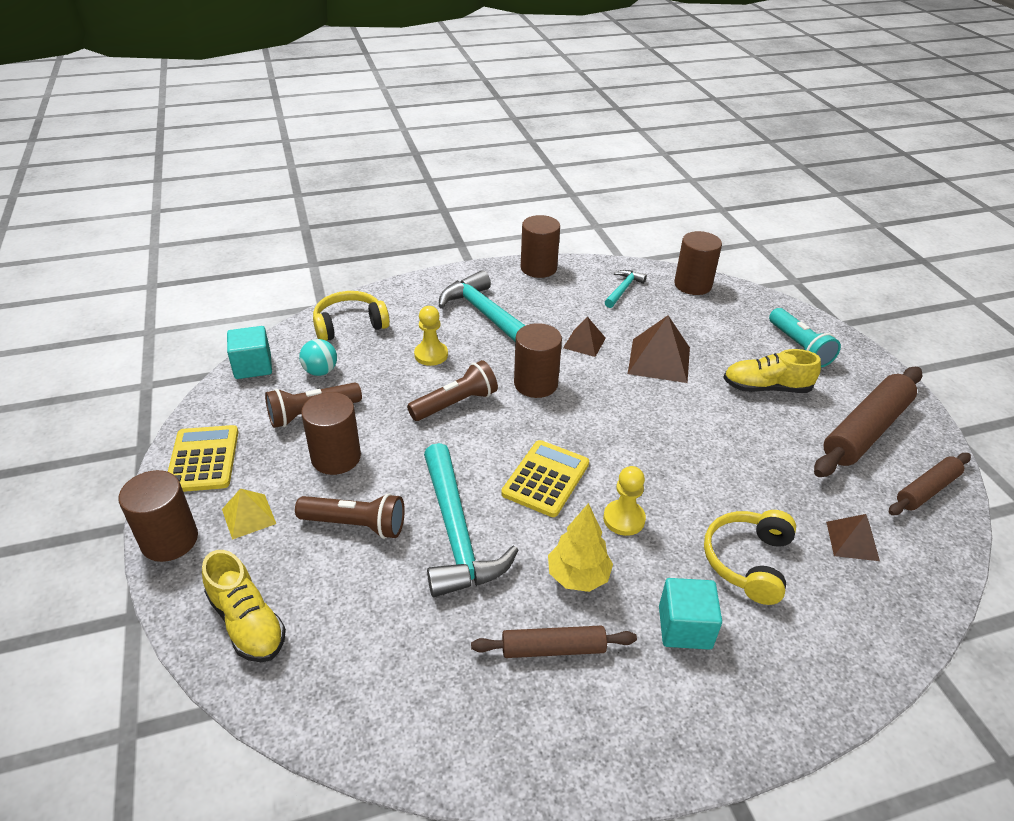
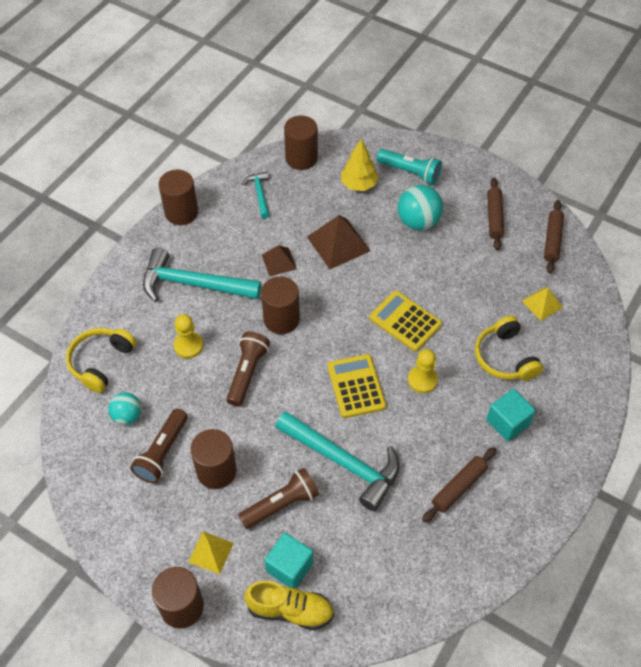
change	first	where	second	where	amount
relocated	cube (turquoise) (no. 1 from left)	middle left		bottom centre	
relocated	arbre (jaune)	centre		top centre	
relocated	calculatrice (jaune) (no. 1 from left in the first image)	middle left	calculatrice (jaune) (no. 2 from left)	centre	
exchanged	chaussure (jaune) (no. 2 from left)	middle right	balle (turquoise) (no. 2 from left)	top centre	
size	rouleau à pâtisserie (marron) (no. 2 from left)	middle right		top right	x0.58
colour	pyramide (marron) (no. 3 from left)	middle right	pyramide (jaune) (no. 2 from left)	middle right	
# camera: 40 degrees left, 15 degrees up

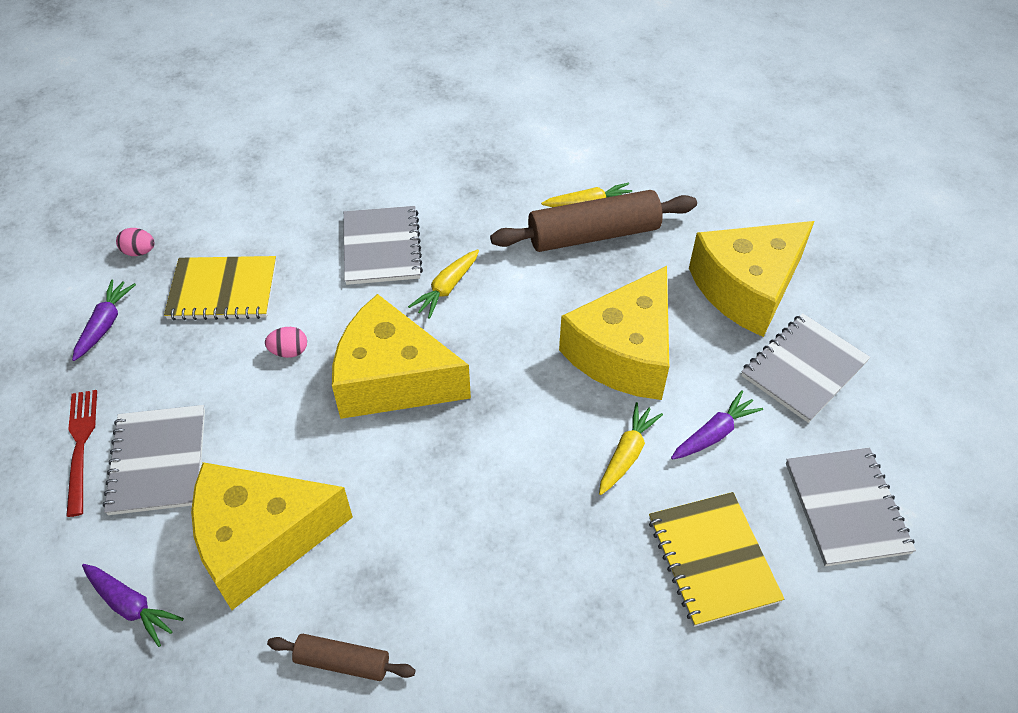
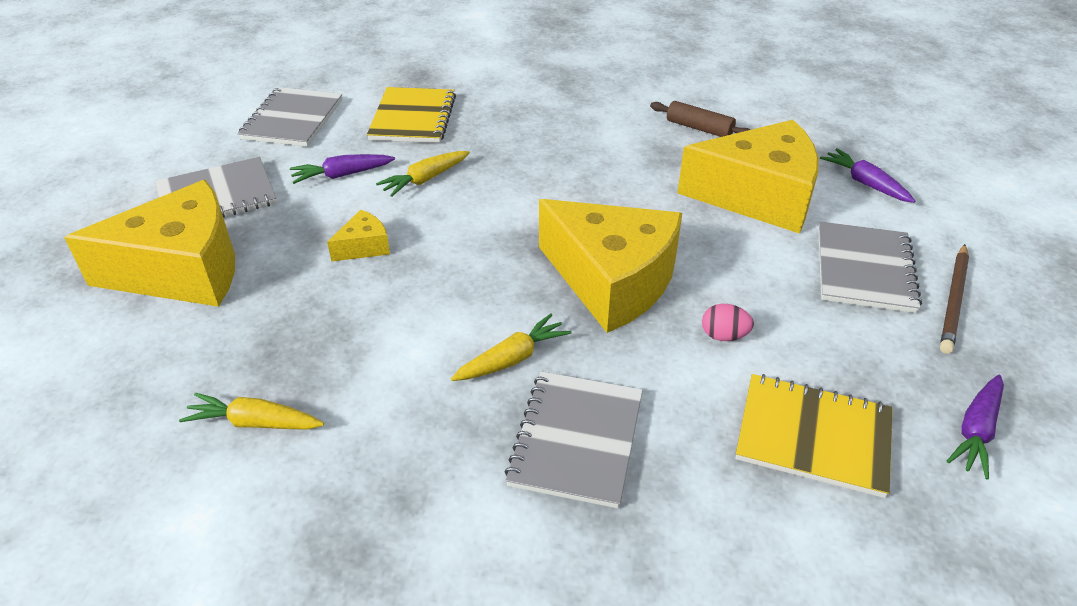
change	first	where	second	where	amount
size	fromage (jaune) (no. 3 from left in the first image)	centre	fromage (jaune) (no. 2 from left)	middle left	x0.42
exchanged	fourchette (rouge)	middle left	crayon (marron)	middle right	
missing	œuf (rose) (no. 1 from left)	middle left			
missing	rouleau à pâtisserie (marron) (no. 2 from left)	top centre			
# camera: 160 degrees left, 10 degrees down

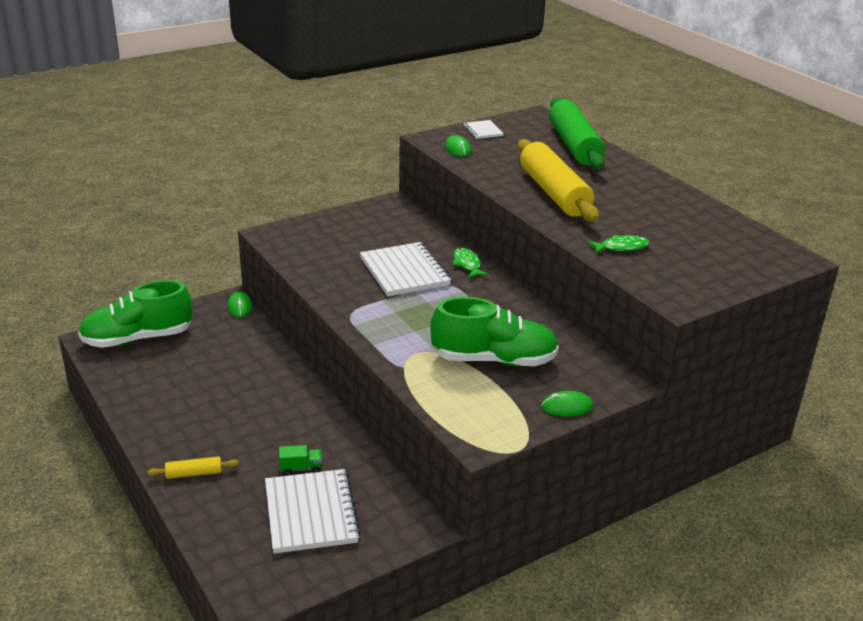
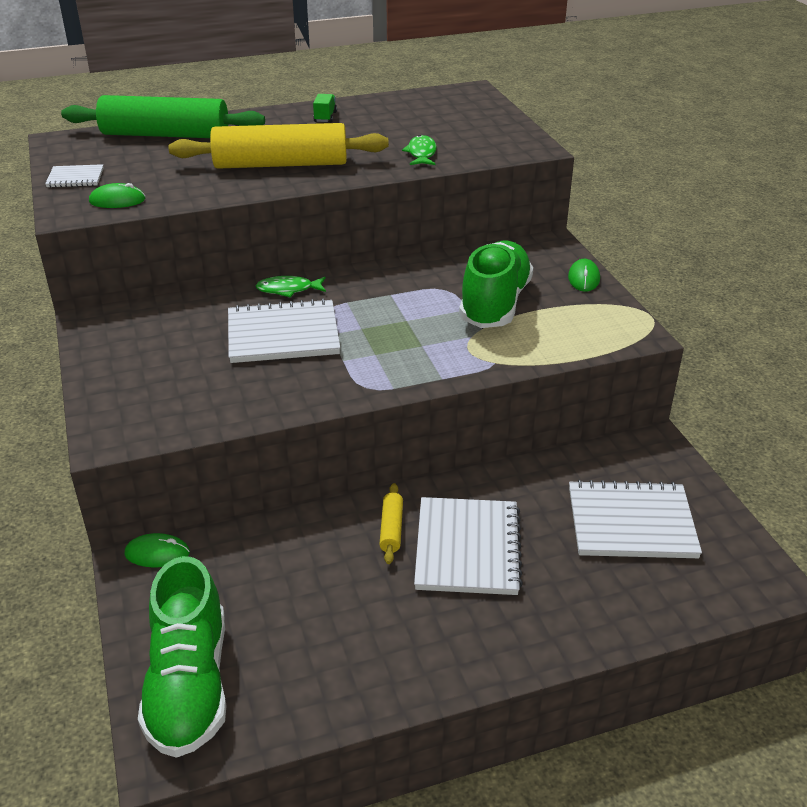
change	first	where	second	where	amount
relocated	camion (vert)	bottom centre		top centre	
relocated	rouleau à pâtisserie (jaune) (no. 1 from left in the first image)	bottom left	rouleau à pâtisserie (jaune) (no. 2 from left)	centre	
appeared			carnet (blanc) (no. 3 from left)	bottom centre	
# camera: 75 degrees left, 5 degrees up

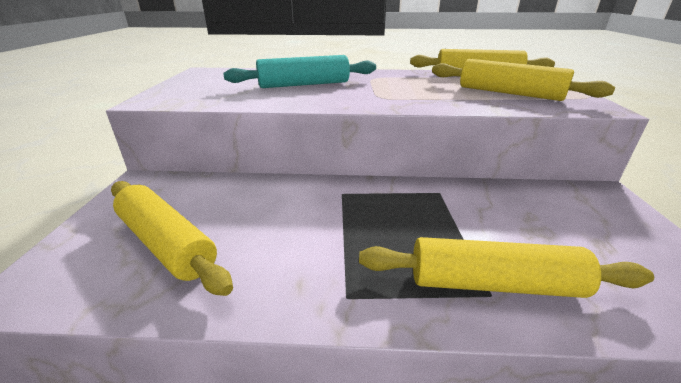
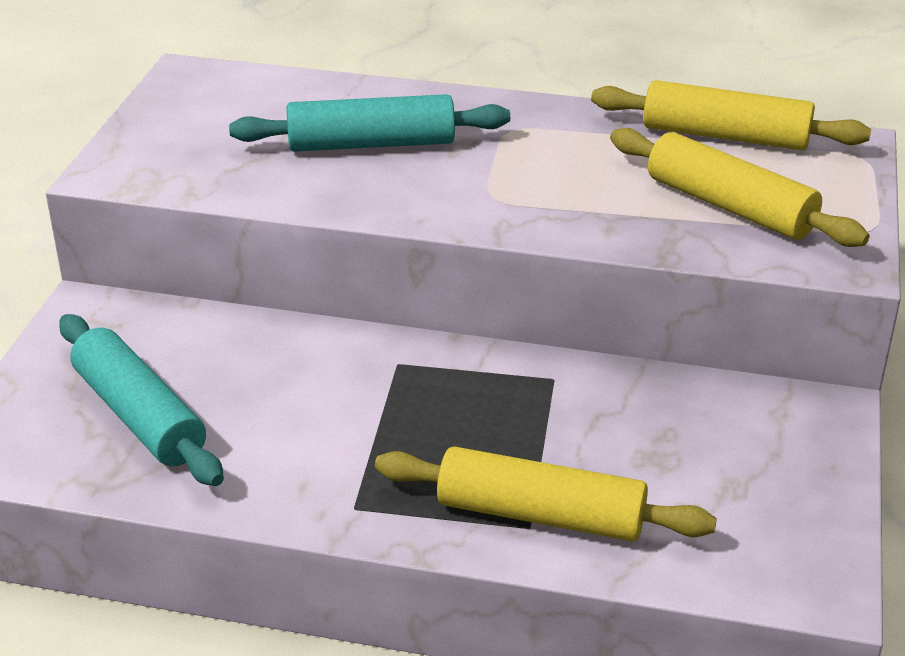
change	first	where	second	where	amount
colour	rouleau à pâtisserie (jaune) (no. 1 from left)	middle left	rouleau à pâtisserie (turquoise) (no. 1 from left)	middle left	
# camera: 10 degrees right, 5 degrees up

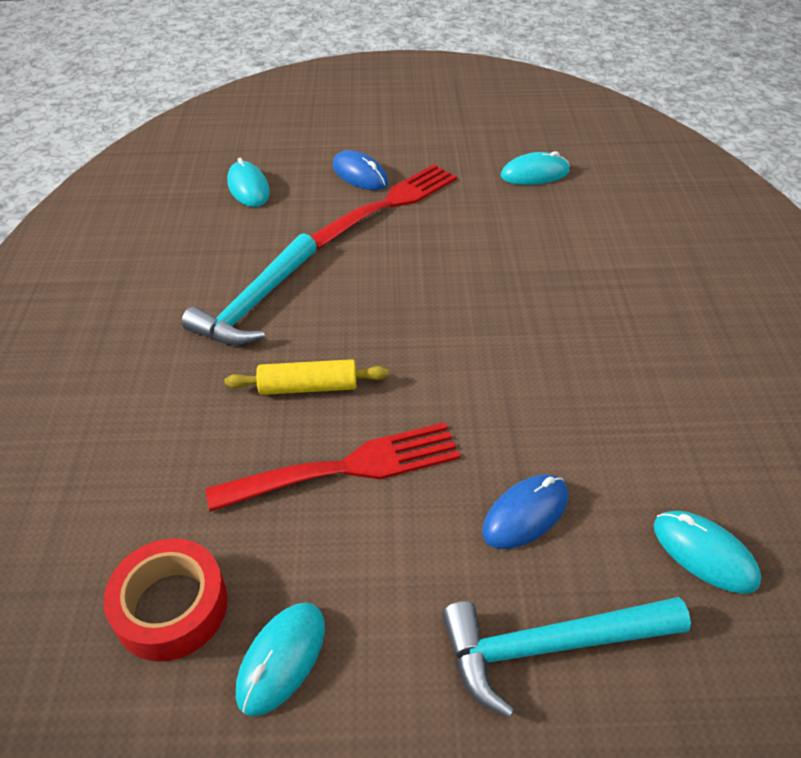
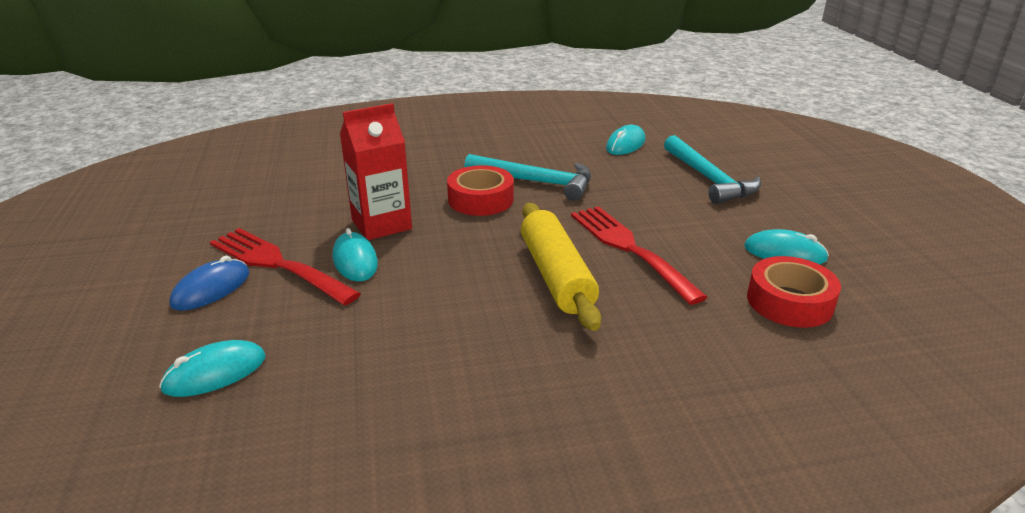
change	first	where	second	where	amount
relocated	souris (turquoise) (no. 3 from left in the first image)	top right	souris (turquoise) (no. 2 from left)	centre	
appeared			brique de lait (rouge)	centre	
appeared			ruban adhésif (rouge) (no. 1 from left)	centre	
relocated	marteau (turquoise) (no. 1 from left)	middle left		centre	
size	rouleau à pâtisserie (jaune)	centre		centre	x1.58
missing	souris (bleu) (no. 2 from left)	bottom centre			
# camera: 100 degrees left, 15 degrees down

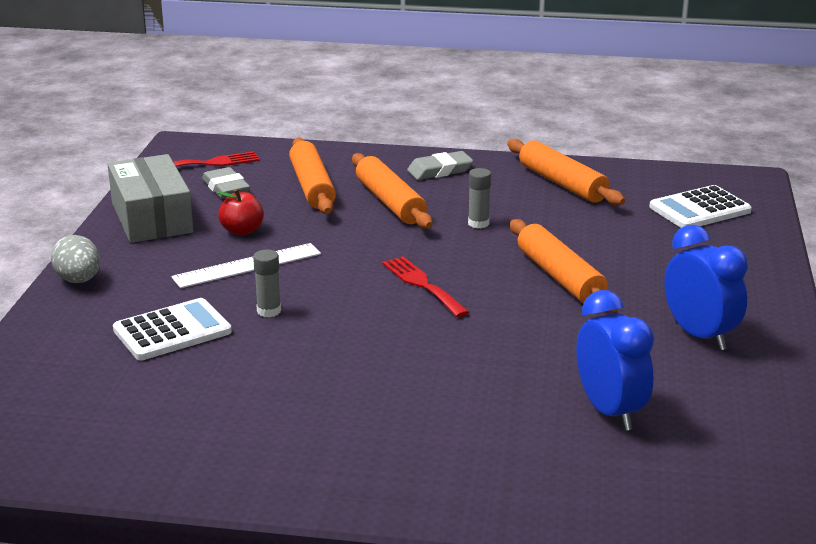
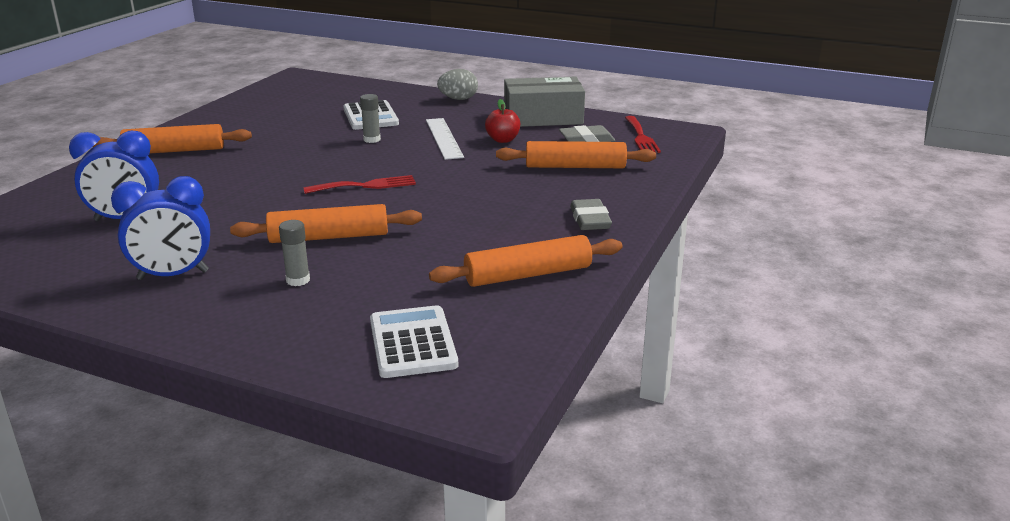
change	first	where	second	where	amount
relocated	rouleau à pâtisserie (orange) (no. 2 from left in the first image)	centre	rouleau à pâtisserie (orange) (no. 1 from left)	top left	
relocated	bâton de colle (gris) (no. 2 from left in the first image)	centre	bâton de colle (gris) (no. 1 from left)	middle left	
# camera: 105 degrees right, 0 degrees up

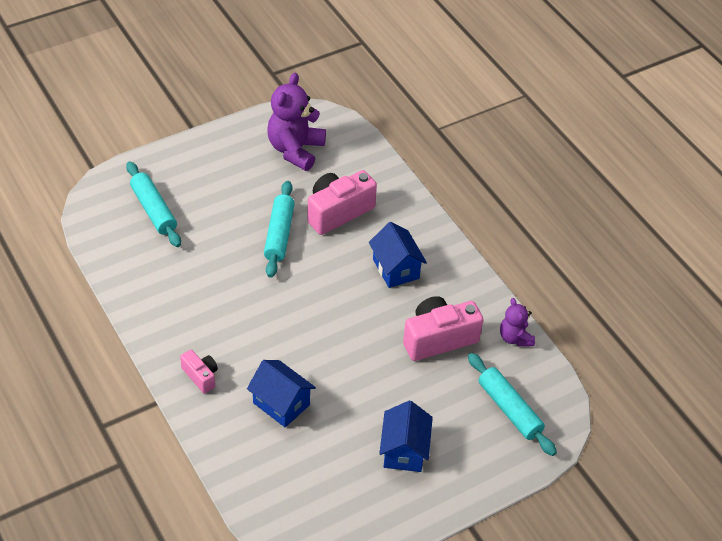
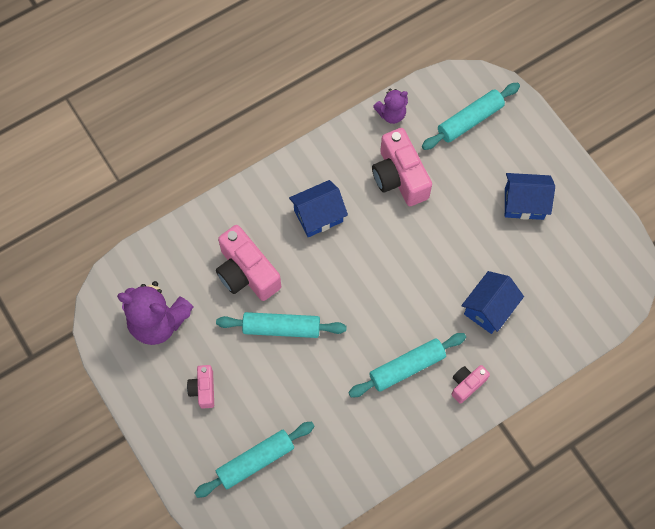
change	first	where	second	where	amount
appeared			appareil photo (rose) (no. 1 from left)	bottom left	
appeared			rouleau à pâtisserie (turquoise) (no. 3 from left)	bottom centre	
# camera: 90 degrees left, 20 degrees up

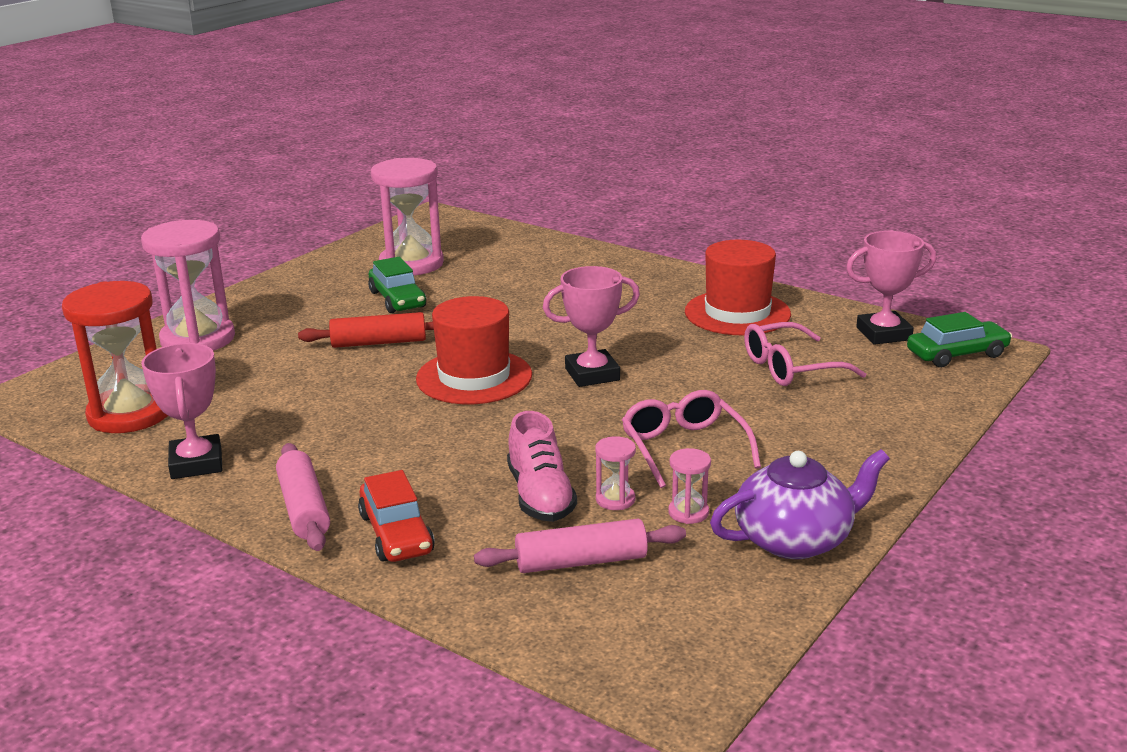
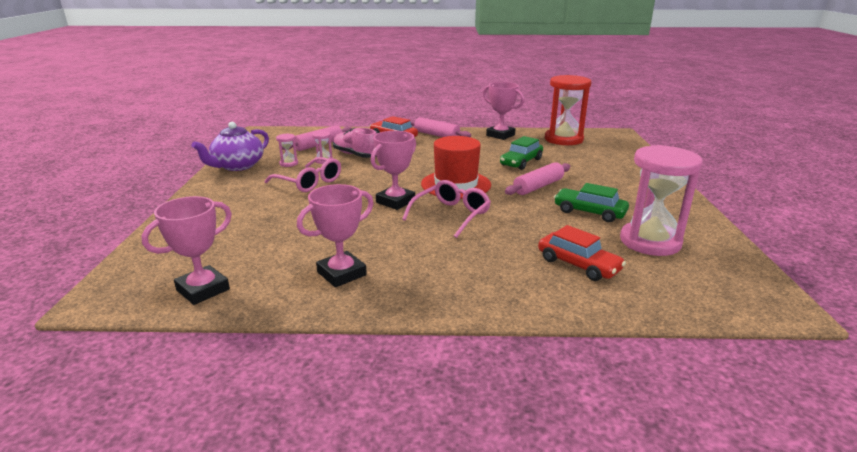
change	first	where	second	where	amount
exchanged	chapeau (rouge) (no. 2 from left)	centre	trophée (rose) (no. 2 from left)	centre	
relocated	lunettes (rose) (no. 2 from left)	middle right		centre	
relocated	voiture (vert) (no. 2 from left in the first image)	middle right	voiture (vert) (no. 1 from left)	centre	
colour	rouleau à pâtisserie (rouge)	middle left	rouleau à pâtisserie (rose) (no. 3 from left)	centre	
appeared			voiture (rouge) (no. 2 from left)	middle right	
missing	sablier (rose) (no. 1 from left)	middle left			
# camera: 145 degrees right, 0 degrees up

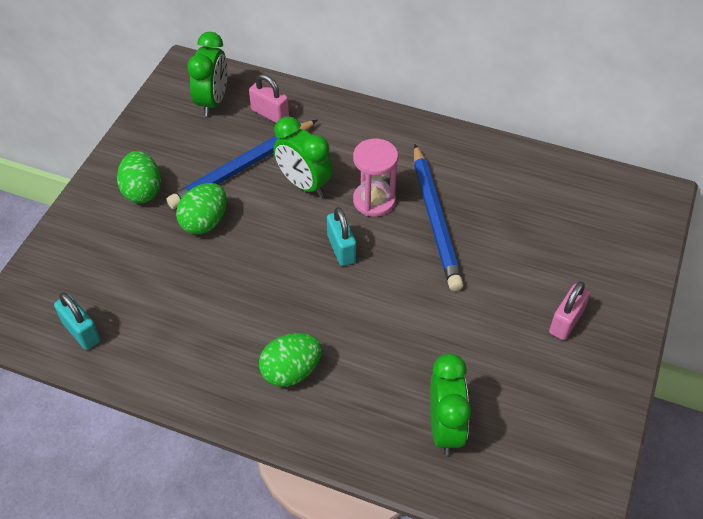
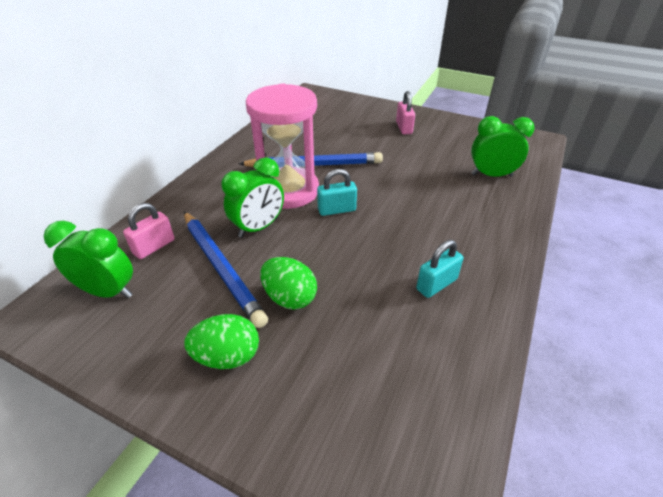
change	first	where	second	where	amount
size	sablier (rose)	centre		top centre	x1.72
spun	cadenas (rose) (no. 2 from left)	middle right		top centre	45 degrees clockwise
relocated	cadenas (turquoise) (no. 1 from left in the first image)	middle left	cadenas (turquoise) (no. 2 from left)	centre	
missing	œuf (vert) (no. 3 from left)	bottom centre			
# camera: 85 degrees left, 10 degrees down

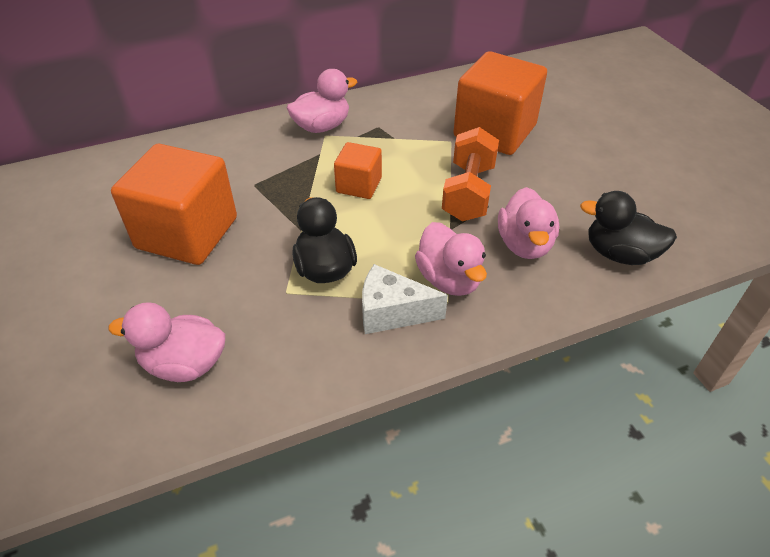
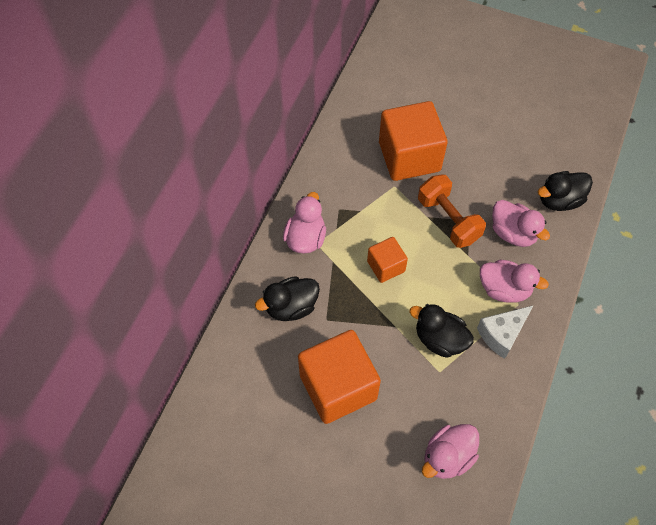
change	first	where	second	where	amount
appeared			canard (noir) (no. 1 from left)	centre	
# camera: 45 degrees left, 15 degrees up

